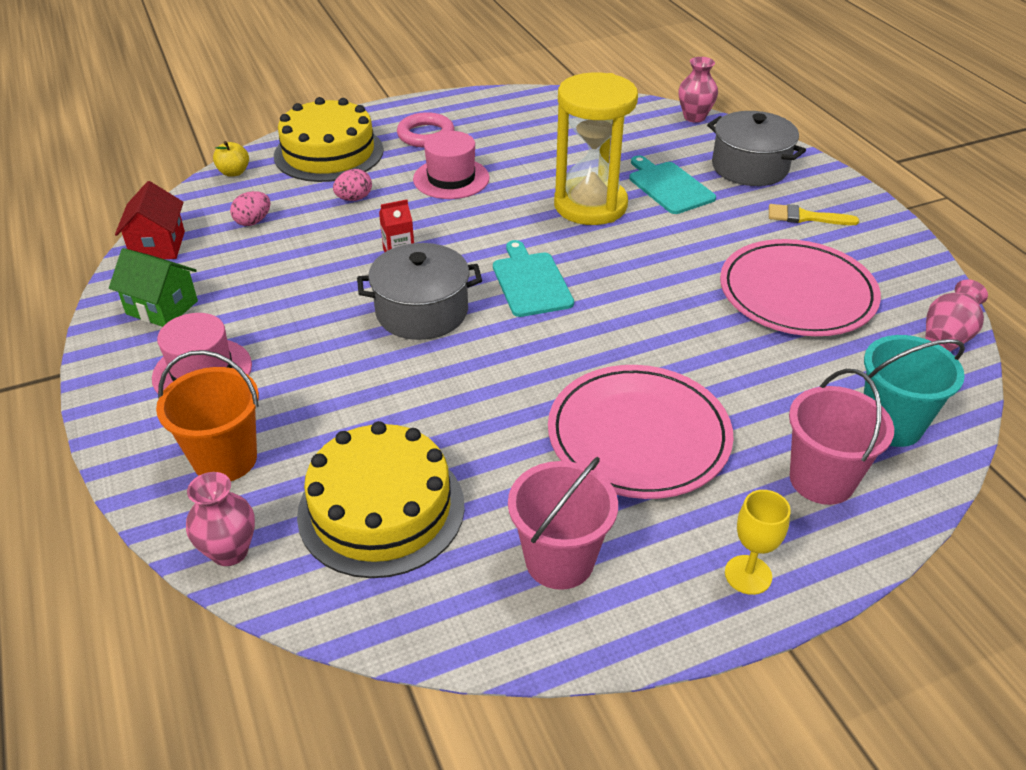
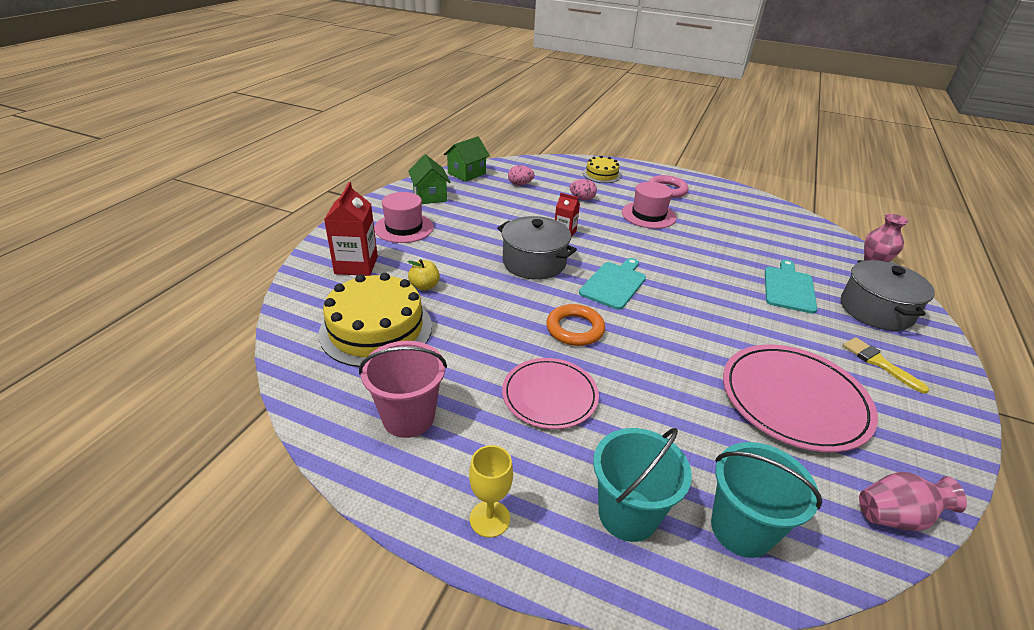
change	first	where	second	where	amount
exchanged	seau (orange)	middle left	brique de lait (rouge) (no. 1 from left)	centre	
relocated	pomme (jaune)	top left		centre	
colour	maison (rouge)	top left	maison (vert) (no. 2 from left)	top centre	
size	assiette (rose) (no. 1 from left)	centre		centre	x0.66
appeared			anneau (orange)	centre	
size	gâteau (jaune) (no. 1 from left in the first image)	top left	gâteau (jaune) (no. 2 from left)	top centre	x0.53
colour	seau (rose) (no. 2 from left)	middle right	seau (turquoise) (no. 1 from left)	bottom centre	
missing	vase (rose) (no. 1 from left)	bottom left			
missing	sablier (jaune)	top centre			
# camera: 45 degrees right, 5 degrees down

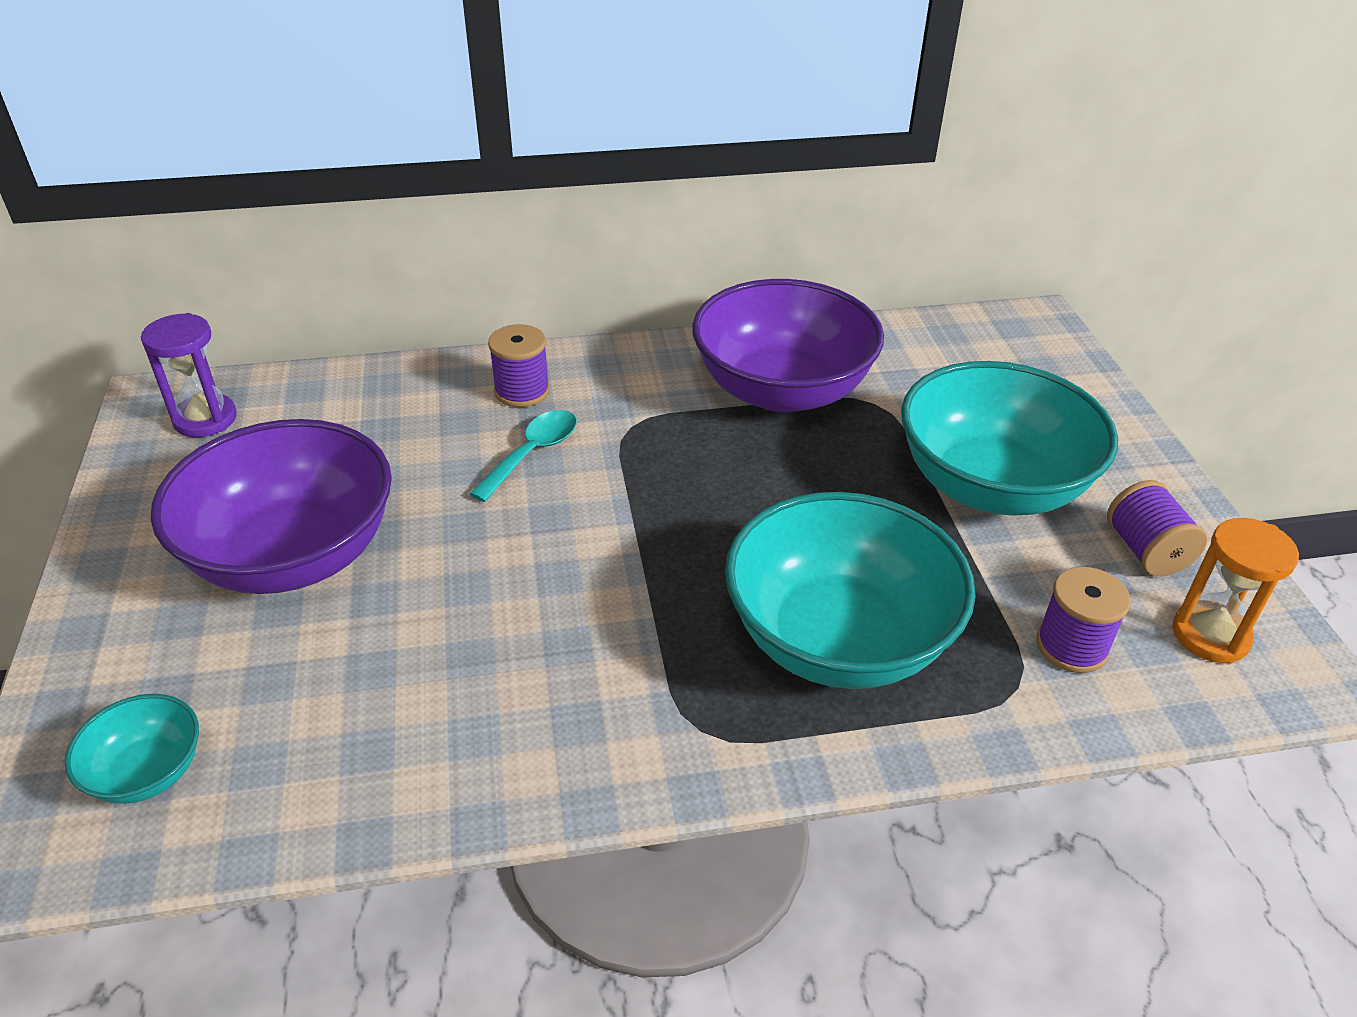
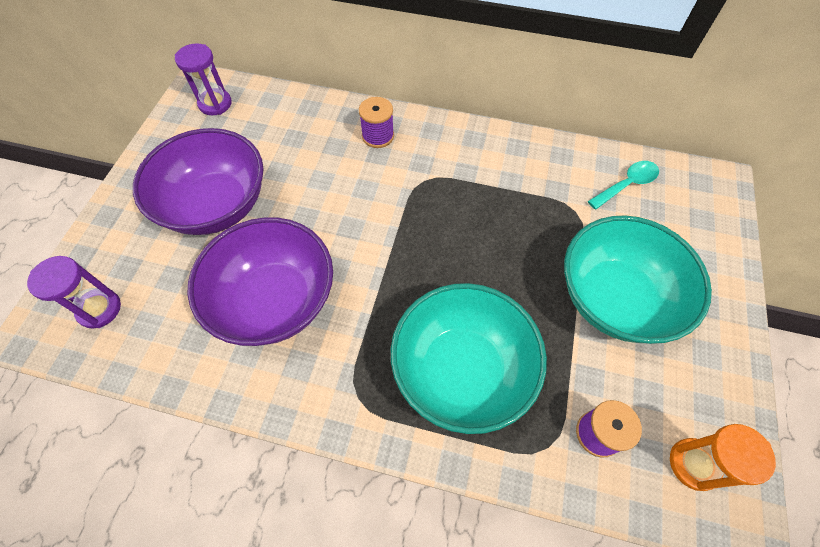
change	first	where	second	where	amount
exchanged	bol (turquoise) (no. 1 from left)	bottom left	sablier (violet) (no. 1 from left)	middle left	
relocated	bol (violet) (no. 2 from left)	centre		middle left	
relocated	cuillère (turquoise)	centre		middle right	
missing	bobine (violet) (no. 3 from left)	middle right			
# camera: 25 degrees right, 20 degrees up

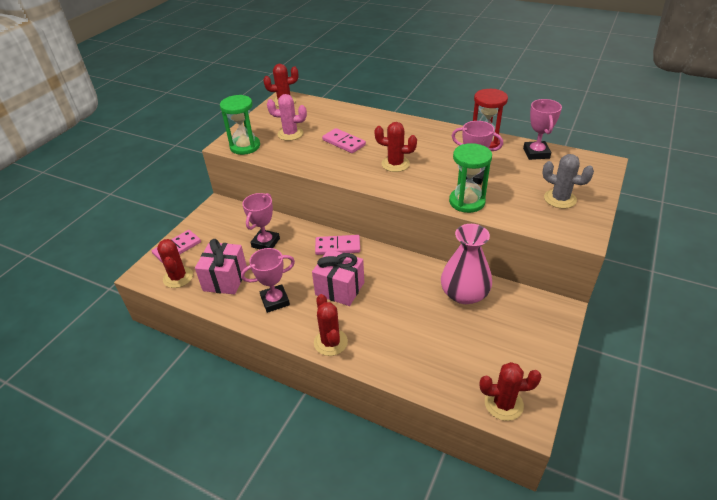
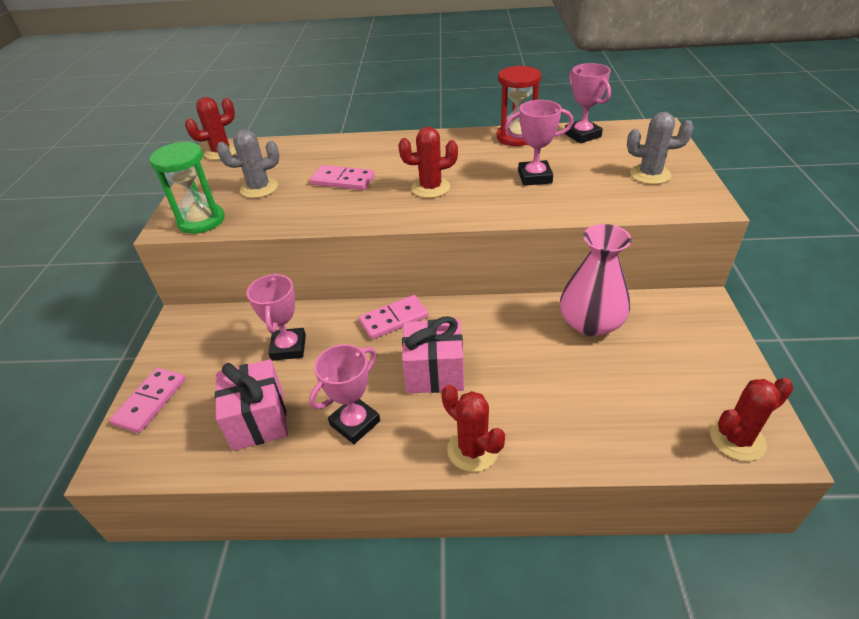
change	first	where	second	where	amount
colour	cactus (rose)	top centre	cactus (gris) (no. 1 from left)	top left	
missing	cactus (rouge) (no. 1 from left)	middle left			
missing	sablier (vert) (no. 2 from left)	centre			
# camera: 25 degrees left, 0 degrees up

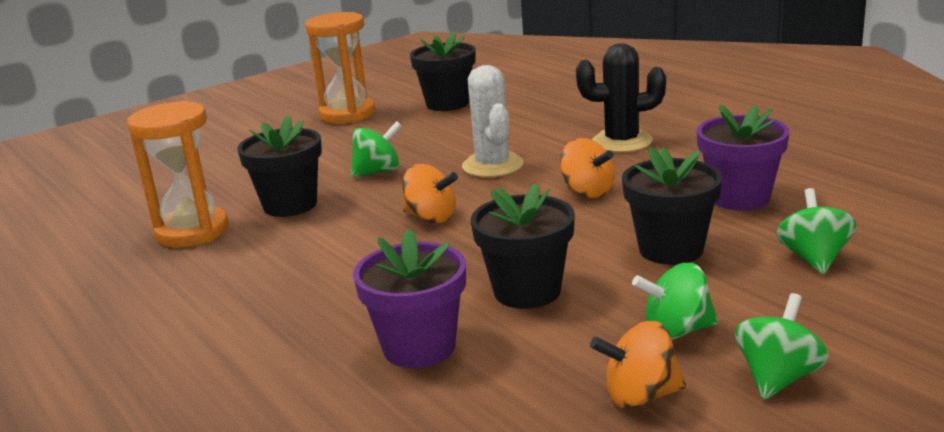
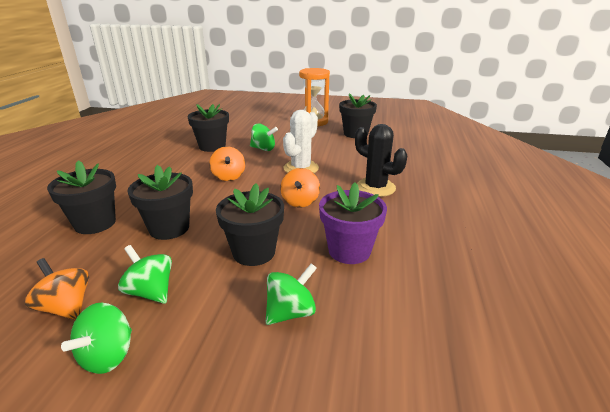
change	first	where	second	where	amount
colour	pot de fleurs (violet) (no. 1 from left)	bottom centre	pot de fleurs (noir) (no. 1 from left)	middle left	
spun	toupie (vert) (no. 3 from left in the first image)	bottom right	toupie (vert) (no. 1 from left)	bottom left	120 degrees clockwise
missing	sablier (orange) (no. 1 from left)	middle left			
# camera: 45 degrees right, 5 degrees up

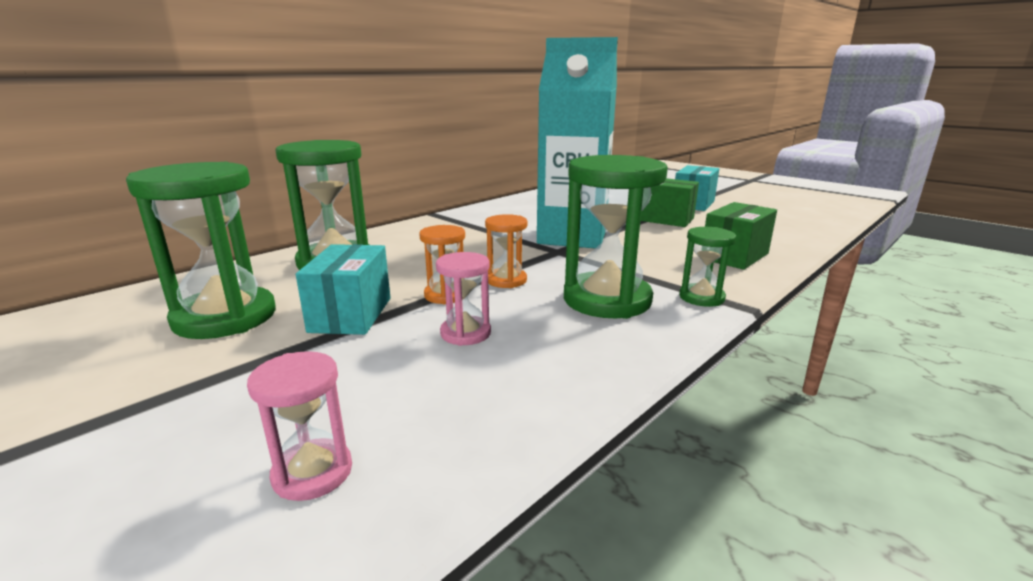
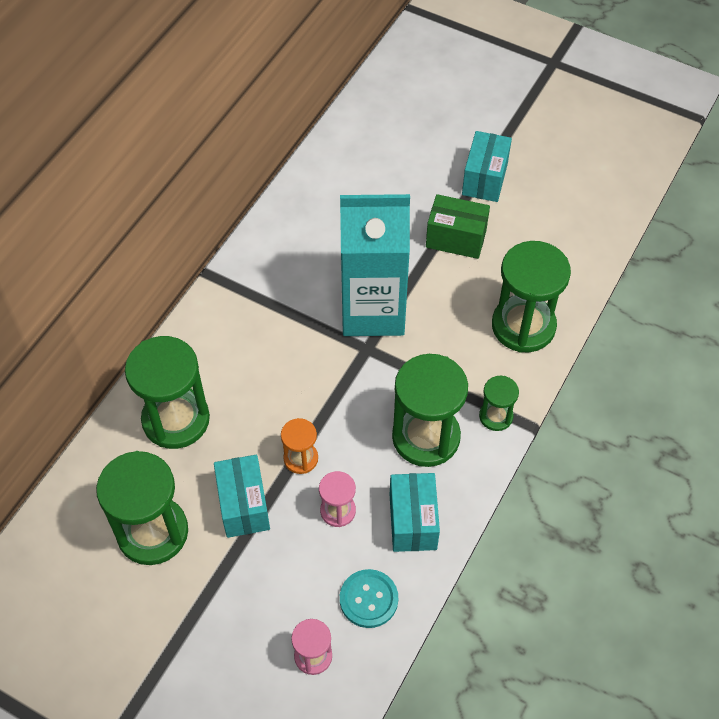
change	first	where	second	where	amount
appeared			bouton (turquoise)	bottom centre	
appeared			boîte (turquoise) (no. 2 from left)	bottom centre	
exchanged	boîte (vert) (no. 2 from left)	middle right	sablier (vert) (no. 5 from left)	middle right	
missing	sablier (orange) (no. 2 from left)	centre			
# camera: 15 degrees left, 35 degrees up

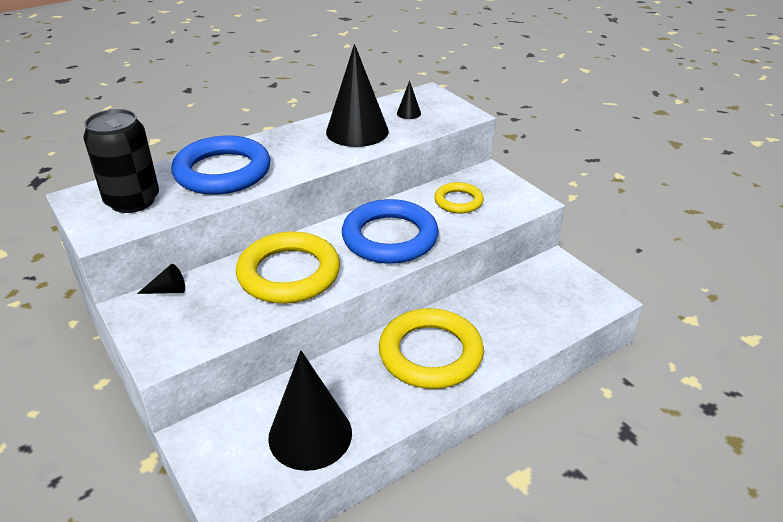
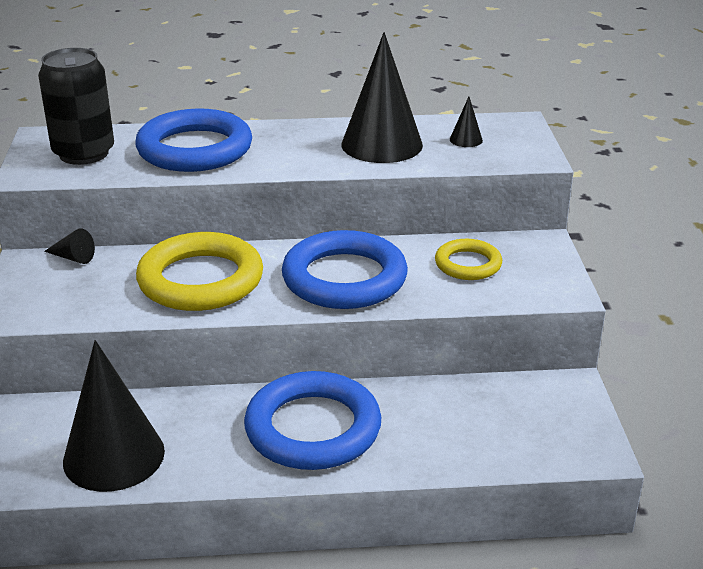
change	first	where	second	where	amount
colour	anneau (jaune) (no. 2 from left)	bottom centre	anneau (bleu) (no. 2 from left)	bottom centre	
# camera: 30 degrees right, 5 degrees down

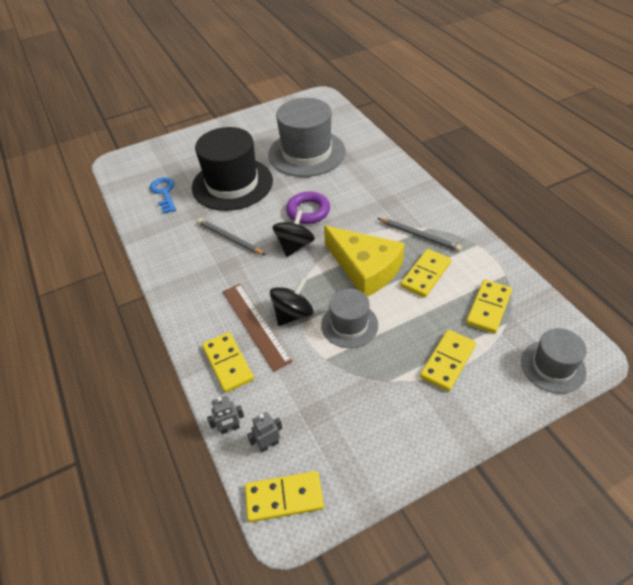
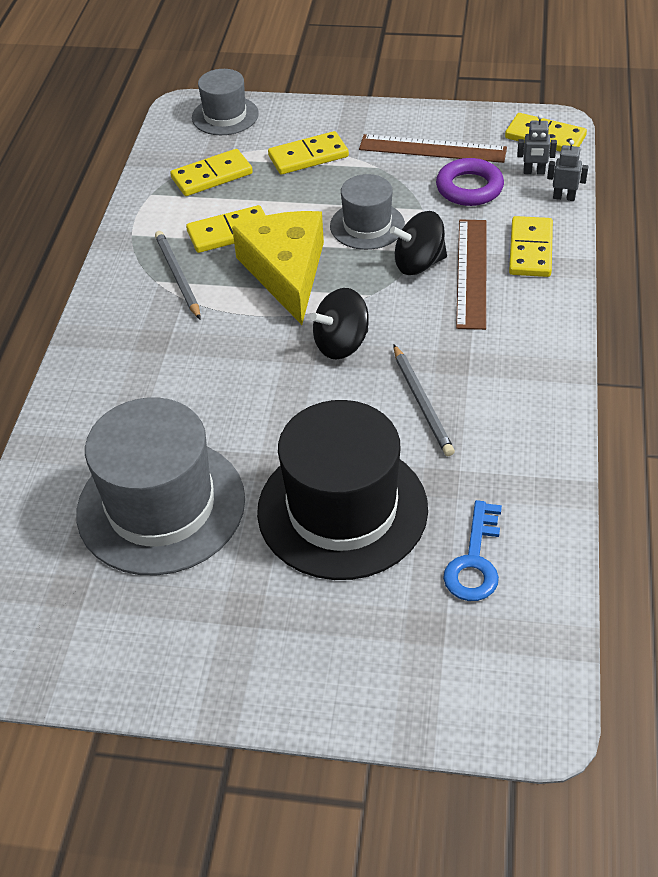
change	first	where	second	where	amount
appeared			règle (marron) (no. 1 from left)	top centre	
relocated	anneau (violet)	centre		top right	
# camera: 145 degrees left, 0 degrees up

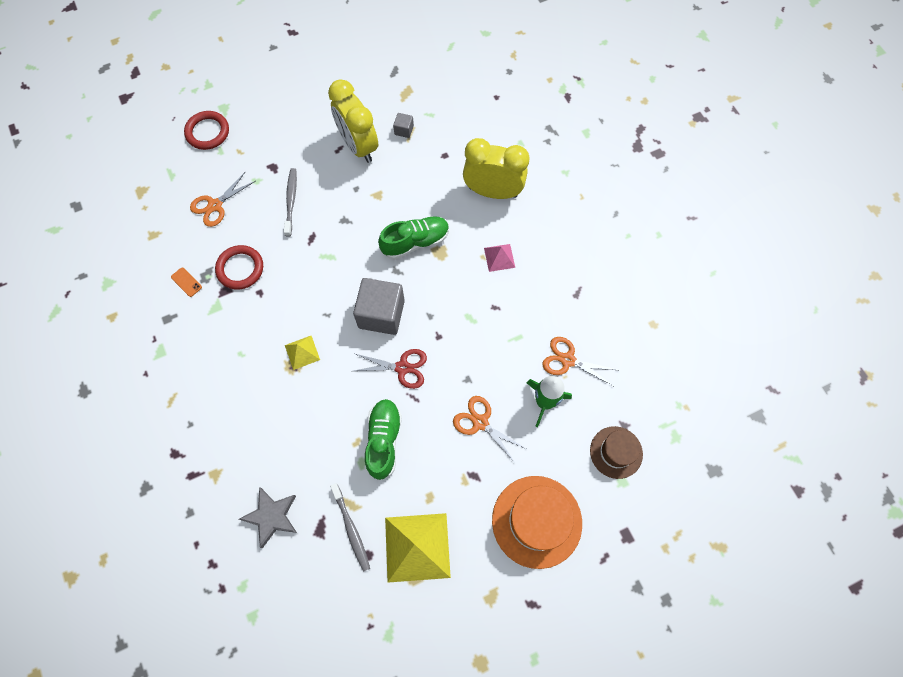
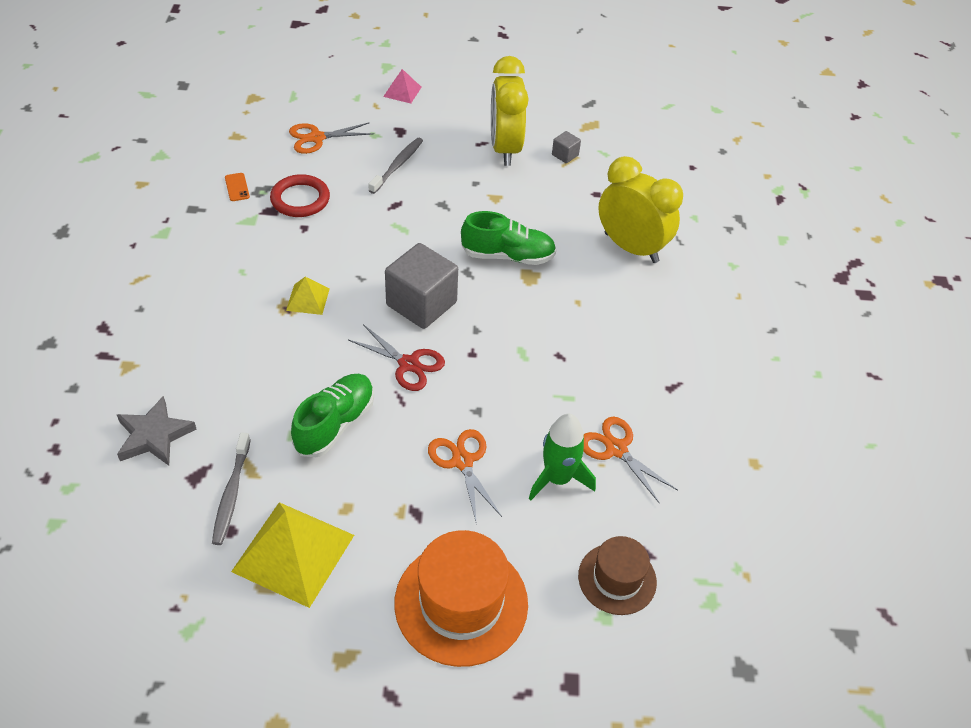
change	first	where	second	where	amount
relocated	pyramide (rose)	centre		top centre	
missing	anneau (rouge) (no. 1 from left)	top left			
# camera: 25 degrees right, 20 degrees down

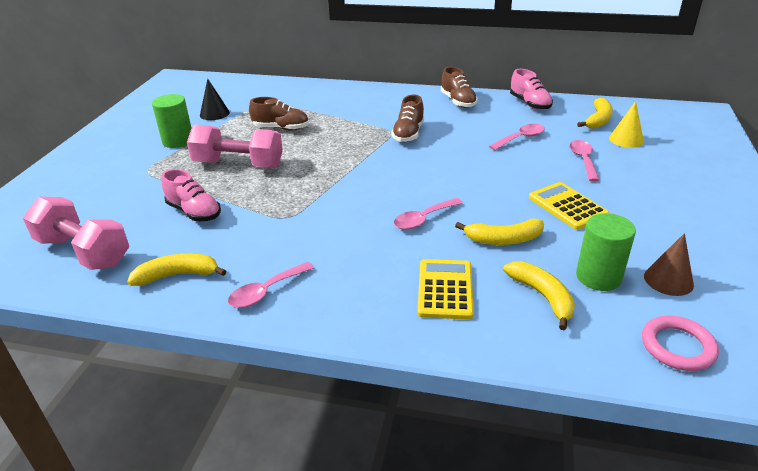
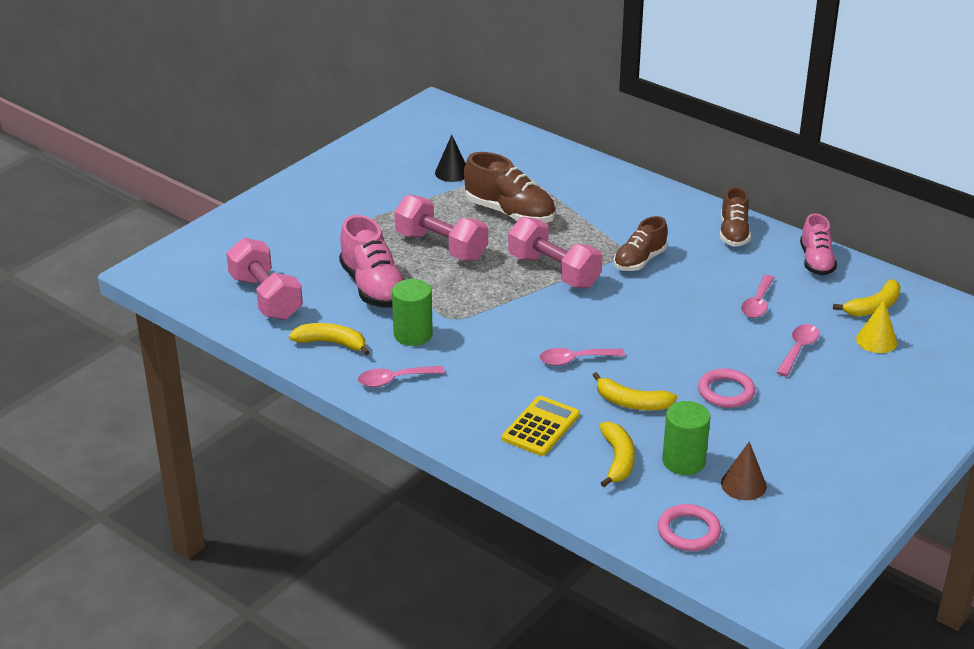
change	first	where	second	where	amount
size	chaussure (rose) (no. 1 from left)	middle left		centre	x1.51
relocated	cylindre (vert) (no. 1 from left)	top left		centre	
size	chaussure (marron) (no. 1 from left)	top centre		top centre	x1.51
appeared			haltère (rose) (no. 3 from left)	centre	
exchanged	calculatrice (jaune) (no. 2 from left)	middle right	anneau (rose) (no. 2 from left)	middle right	
spun	cuillère (rose) (no. 3 from left)	top right		middle right	120 degrees clockwise
# camera: 25 degrees right, 0 degrees up

